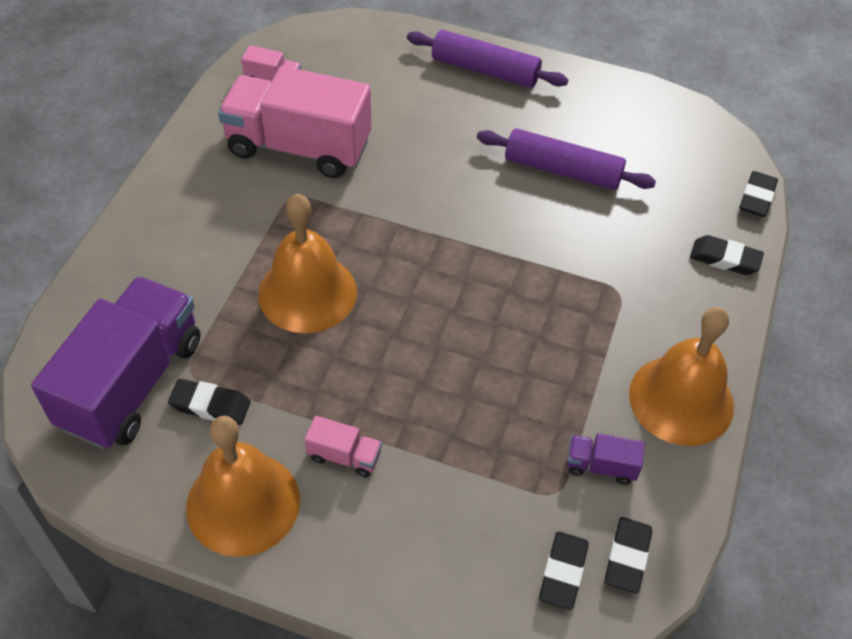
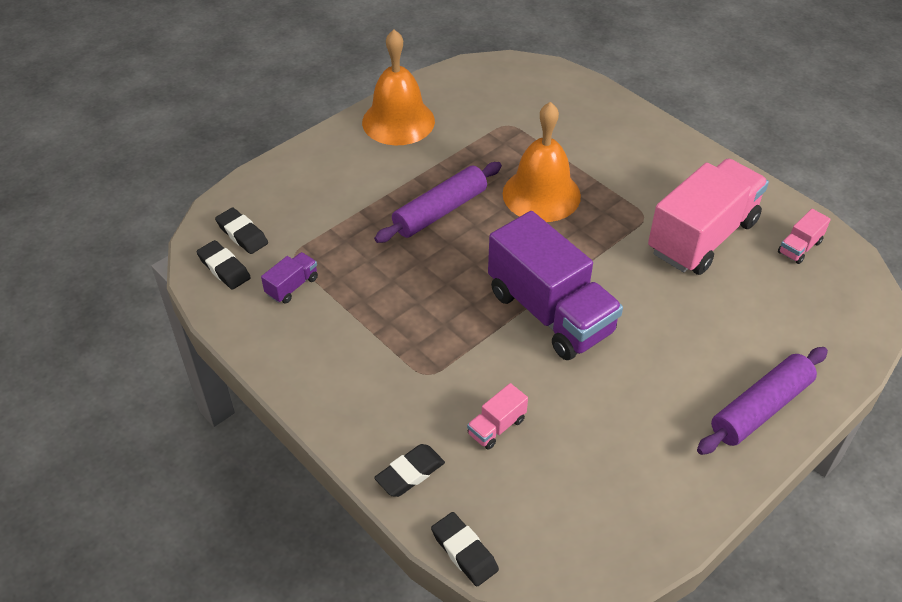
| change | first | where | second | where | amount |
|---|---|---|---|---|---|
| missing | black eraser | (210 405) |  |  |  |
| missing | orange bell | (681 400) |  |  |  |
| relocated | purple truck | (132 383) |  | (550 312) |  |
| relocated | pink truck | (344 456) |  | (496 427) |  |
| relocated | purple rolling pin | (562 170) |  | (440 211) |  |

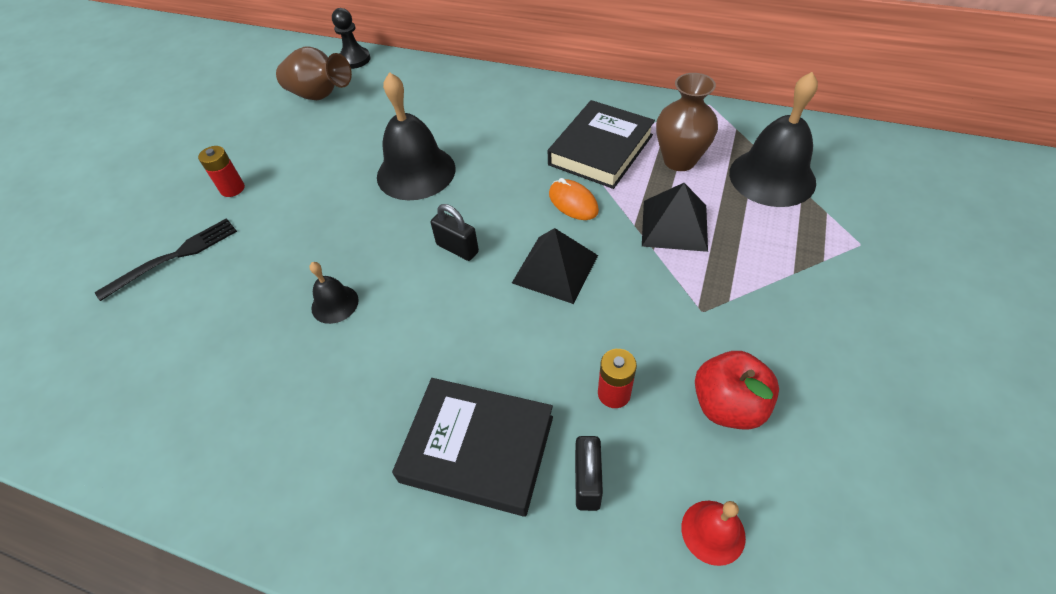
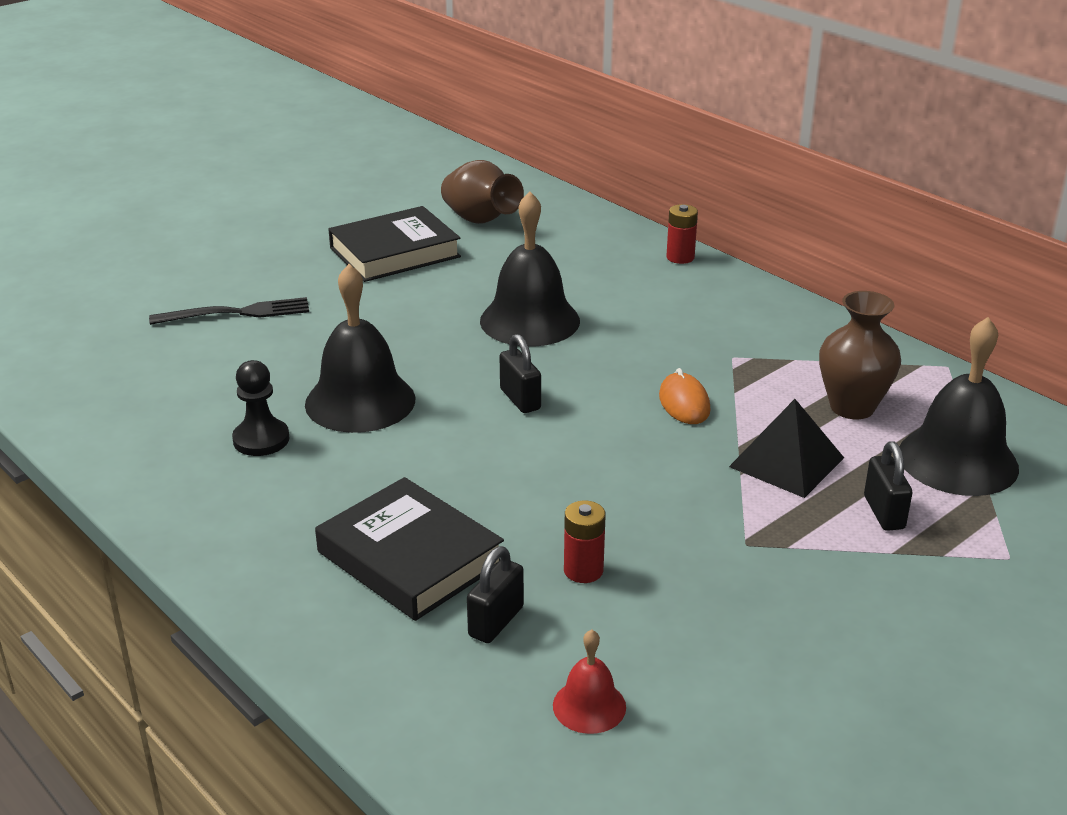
| change | first | where | second | where | amount |
|---|---|---|---|---|---|
| missing | black pyramid | (555 268) |  |  |  |
| missing | red apple | (727 405) |  |  |  |
| appeared |  |  | black padlock | (884 512) |  |
| relocated | red battery | (232 189) |  | (680 257) |  |
| relocated | black pawn | (354 59) |  | (261 439) |  |
| relocated | black book | (601 150) |  | (395 252) |  |
| size | black bell | (335 304) |  | (360 401) | x2.01 |

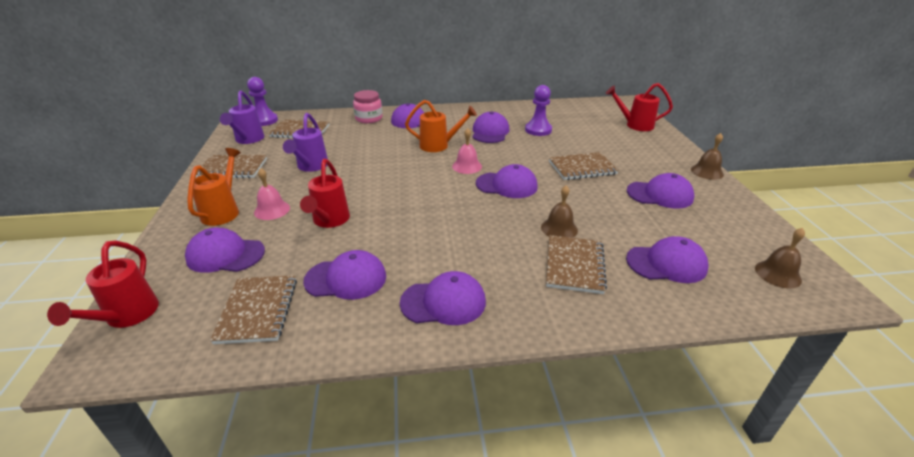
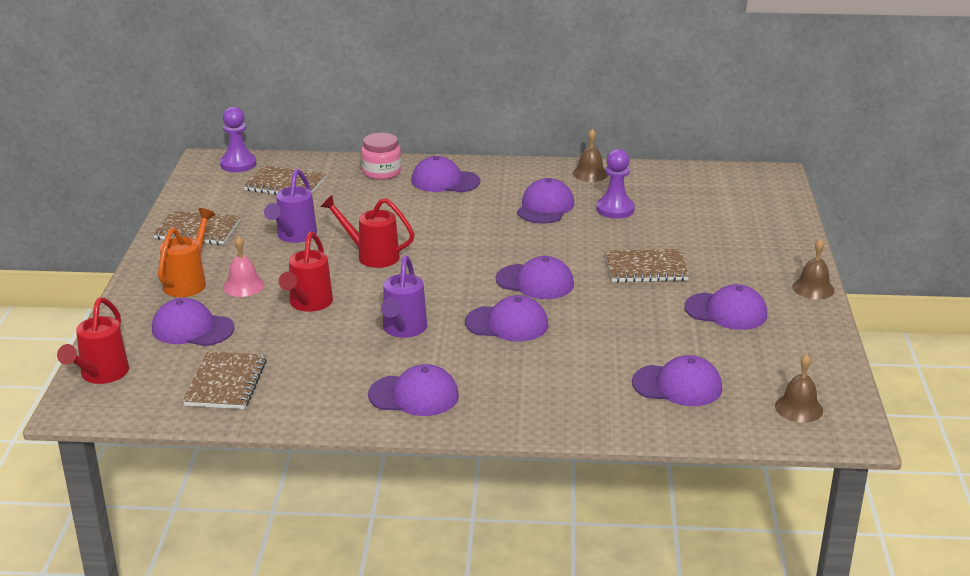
| change | first | where | second | where | amount |
|---|---|---|---|---|---|
| missing | orange watering can | (439 145) |  |  |  |
| missing | pink bell | (467 166) |  |  |  |
| missing | brown notebook | (574 265) |  |  |  |
| relocated | purple watering can | (248 140) |  | (403 330) |  |
| relocated | purple cap | (346 279) |  | (507 324) |  |
| relocated | brown bell | (559 228) |  | (590 173) |  |
| relocated | red watering can | (635 125) |  | (372 256) |  |

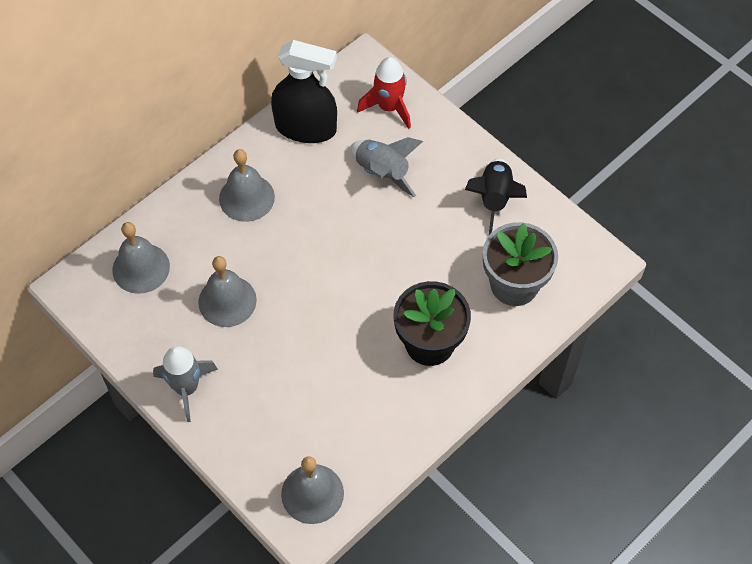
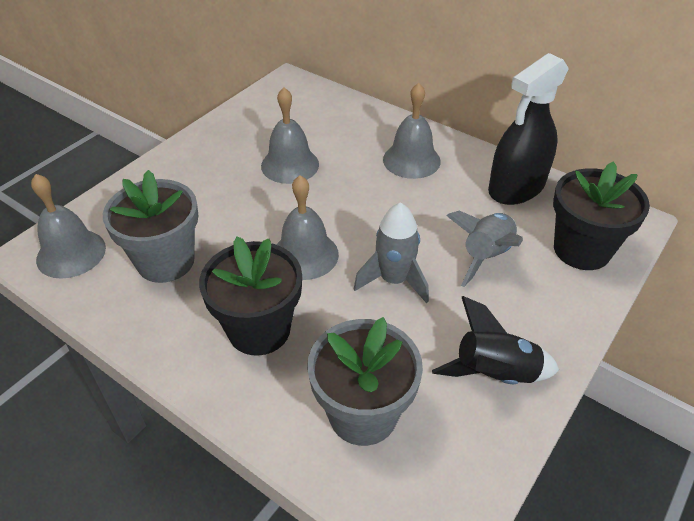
| change | first | where | second | where | amount |
|---|---|---|---|---|---|
| appeared |  |  | grey flower pot | (166 261) |  |
| relocated | grey bell | (141 268) |  | (305 255) |  |
| relocated | grey rocket | (186 388) |  | (394 280) |  |
| exchanged | red rocket | (389 107) | black flower pot | (581 250) |  |
| spun | black spray bottle | (306 127) |  | (516 188) | 45 degrees clockwise |

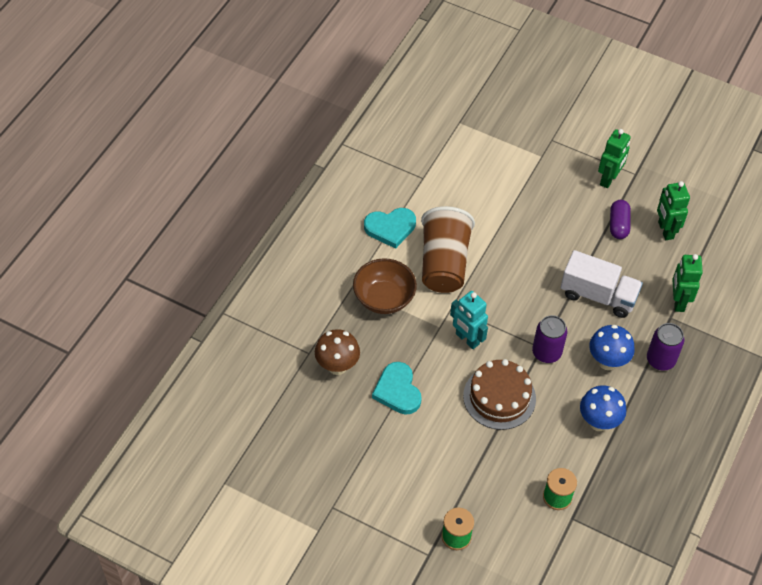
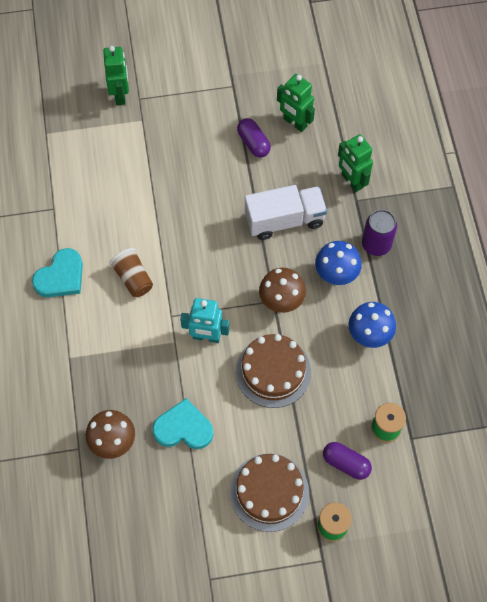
| change | first | where | second | where | amount |
|---|---|---|---|---|---|
| missing | brown bowl | (384 298) |  |  |  |
| appeared |  |  | brown cake | (269 492) |  |
| appeared |  |  | purple capsule | (346 463) |  |
| relocated | green robot | (609 179) |  | (120 95) |  |
| exchanged | purple can | (546 352) | brown mushroom | (281 302) |  |
| spun | turquoise heart | (397 391) |  | (183 428) | 150 degrees clockwise |
| size | brown cup | (444 263) |  | (133 278) | x0.54 |

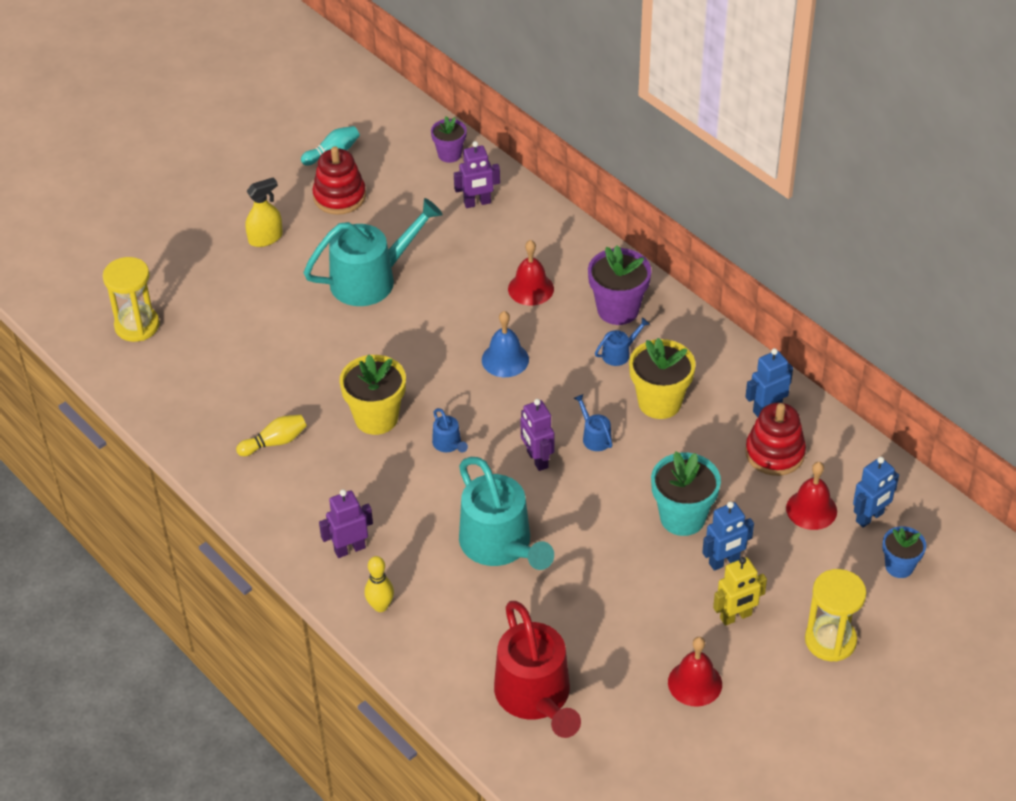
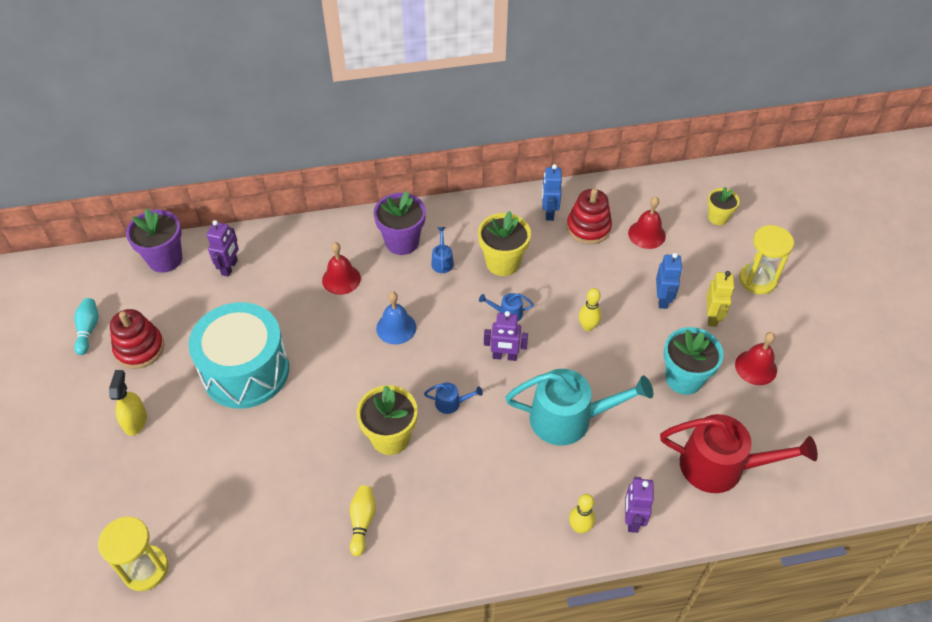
| change | first | where | second | where | amount |
|---|---|---|---|---|---|
| missing | blue robot | (870 517) |  |  |  |
| appeared |  |  | yellow bowling pin | (588 326) |  |
| relocated | purple robot | (349 549) |  | (632 519) |  |
| relocated | turquoise flower pot | (682 518) |  | (684 378) |  |
| exchanged | turquoise watering can | (371 279) | turquoise drum | (246 371) |  |
| colour | blue flower pot | (899 566) | yellow flower pot | (717 217) |  |
| size | purple flower pot | (449 154) |  | (165 259) | x1.63 |

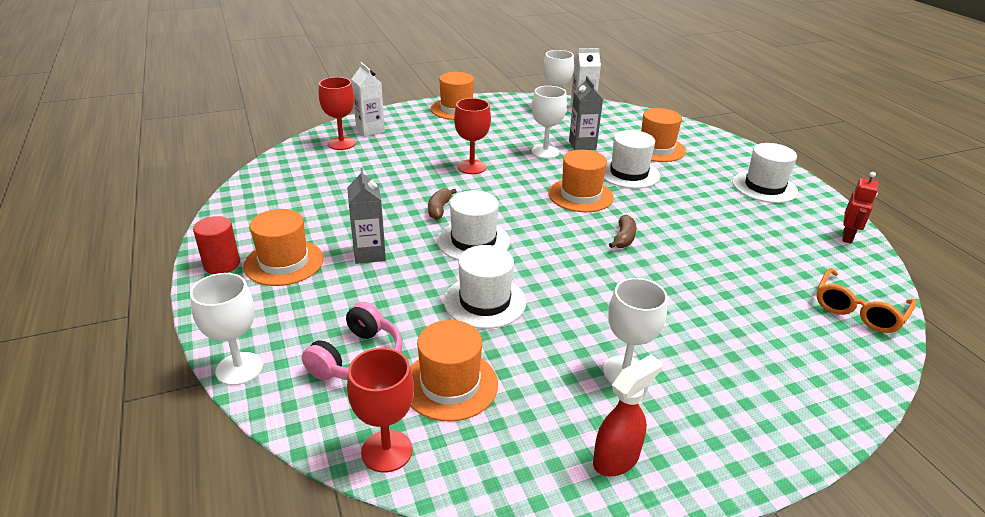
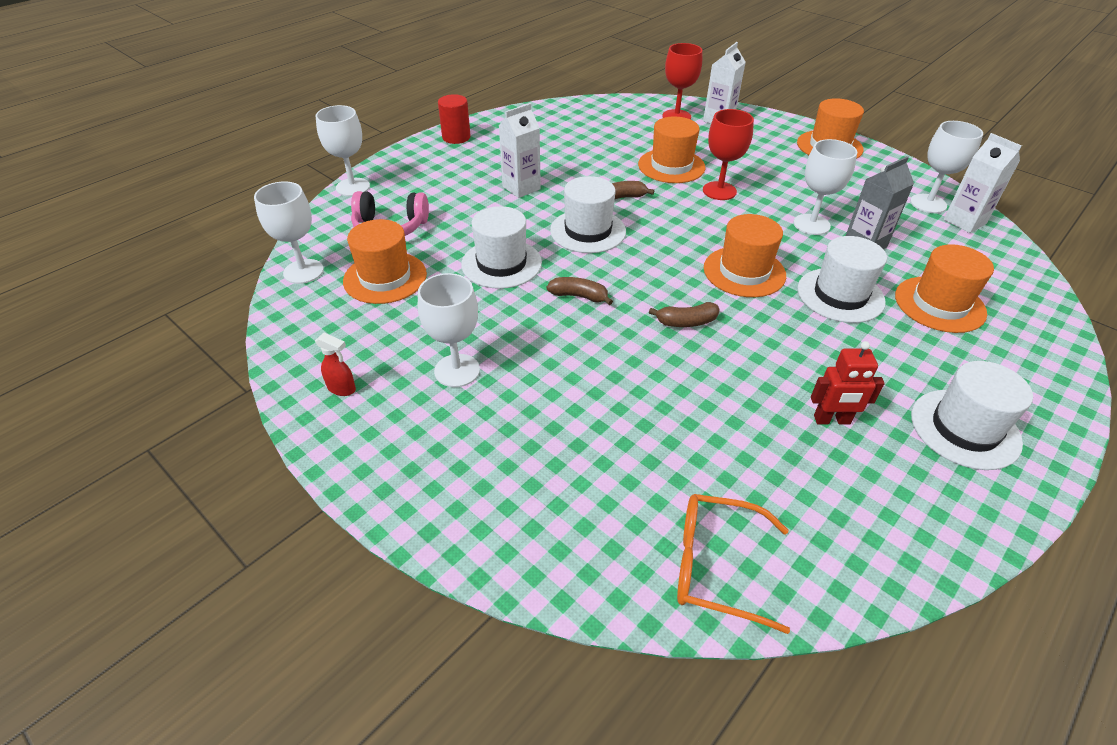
| change | first | where | second | where | amount |
|---|---|---|---|---|---|
| appeared |  |  | brown banana | (579 296) |  |
| relocated | orange hat | (284 262) |  | (671 166) |  |
| relocated | red robot | (847 237) |  | (832 420) |  |
| colour | grey carton | (369 254) | white carton | (521 188) |  |
| colour | red goblet | (387 451) | white goblet | (303 271) |  |
| size | red spray bottle | (616 459) |  | (342 389) | x0.62 |

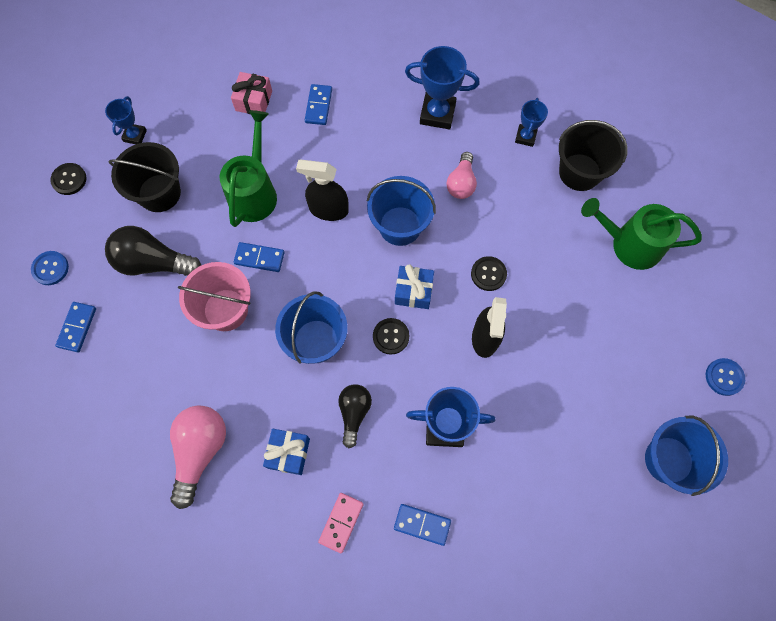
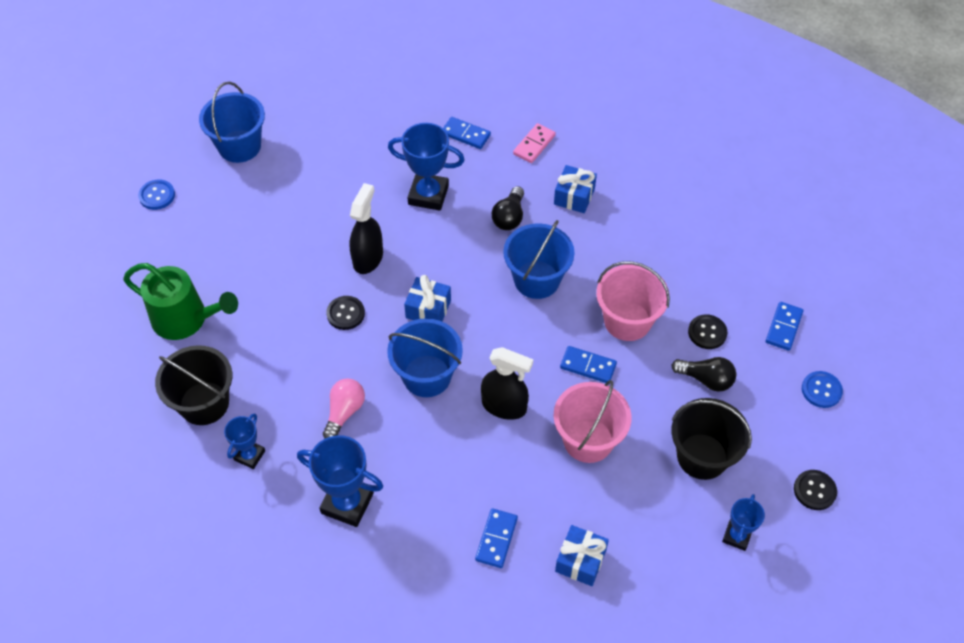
| change | first | where | second | where | amount |
|---|---|---|---|---|---|
| missing | pink light bulb | (200 451) |  |  |  |
| relocated | black button | (391 336) |  | (707 332) |  |
| exchanged | green watering can | (254 192) | pink bucket | (588 440) |  |
| colour | pink gift | (254 101) | blue gift | (580 561) |  |
| size | black light bulb | (153 262) |  | (706 379) | x0.63 |

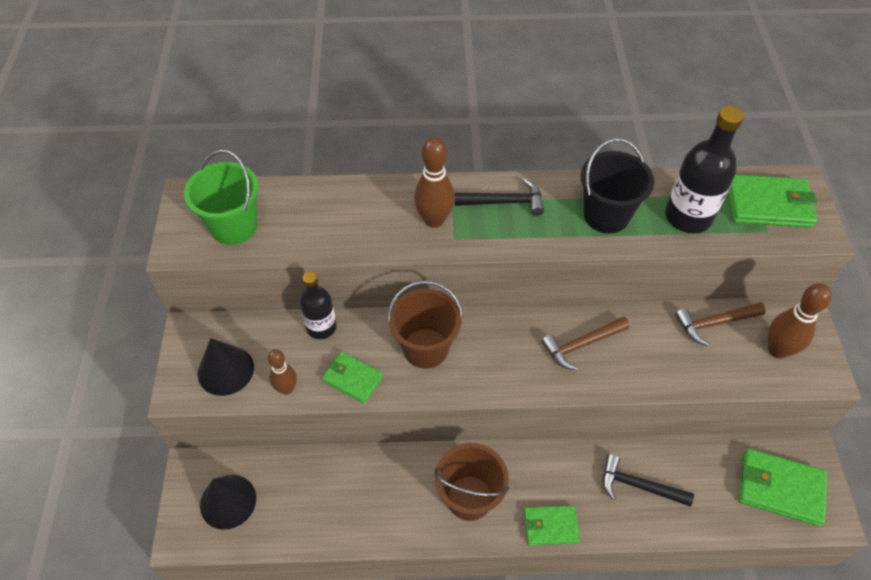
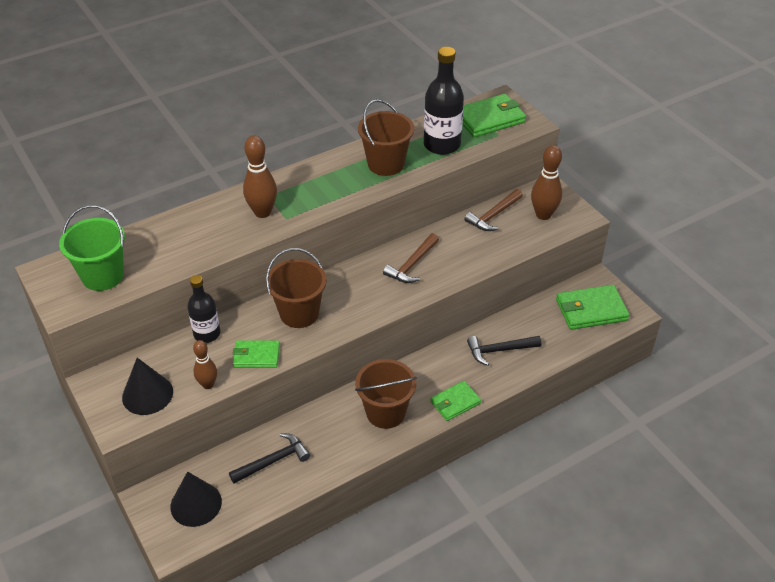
| change | first | where | second | where | amount |
|---|---|---|---|---|---|
| relocated | black hammer | (505 202) |  | (273 461) |  |
| colour | black bucket | (606 215) | brown bucket | (386 164) |  |

